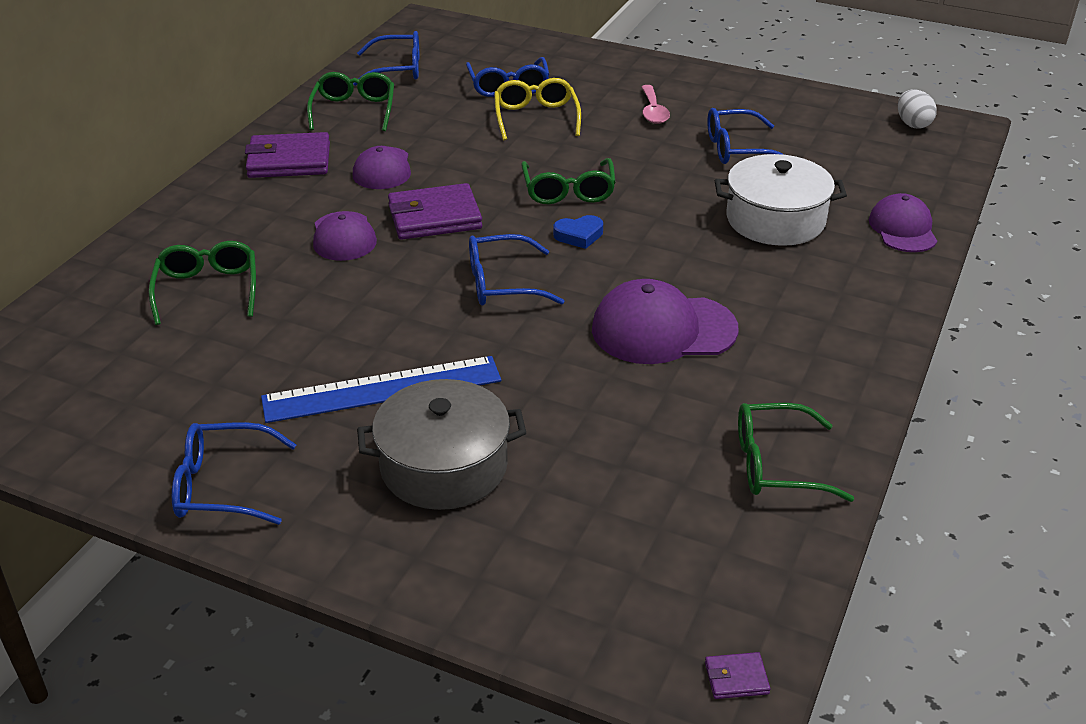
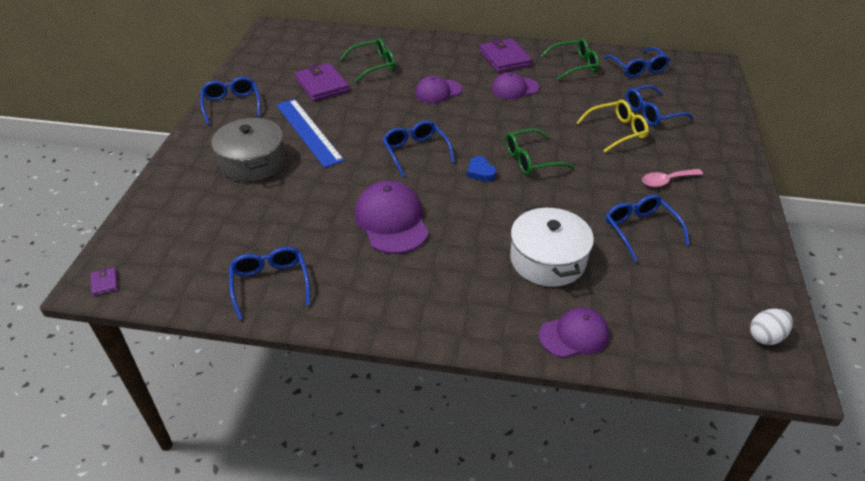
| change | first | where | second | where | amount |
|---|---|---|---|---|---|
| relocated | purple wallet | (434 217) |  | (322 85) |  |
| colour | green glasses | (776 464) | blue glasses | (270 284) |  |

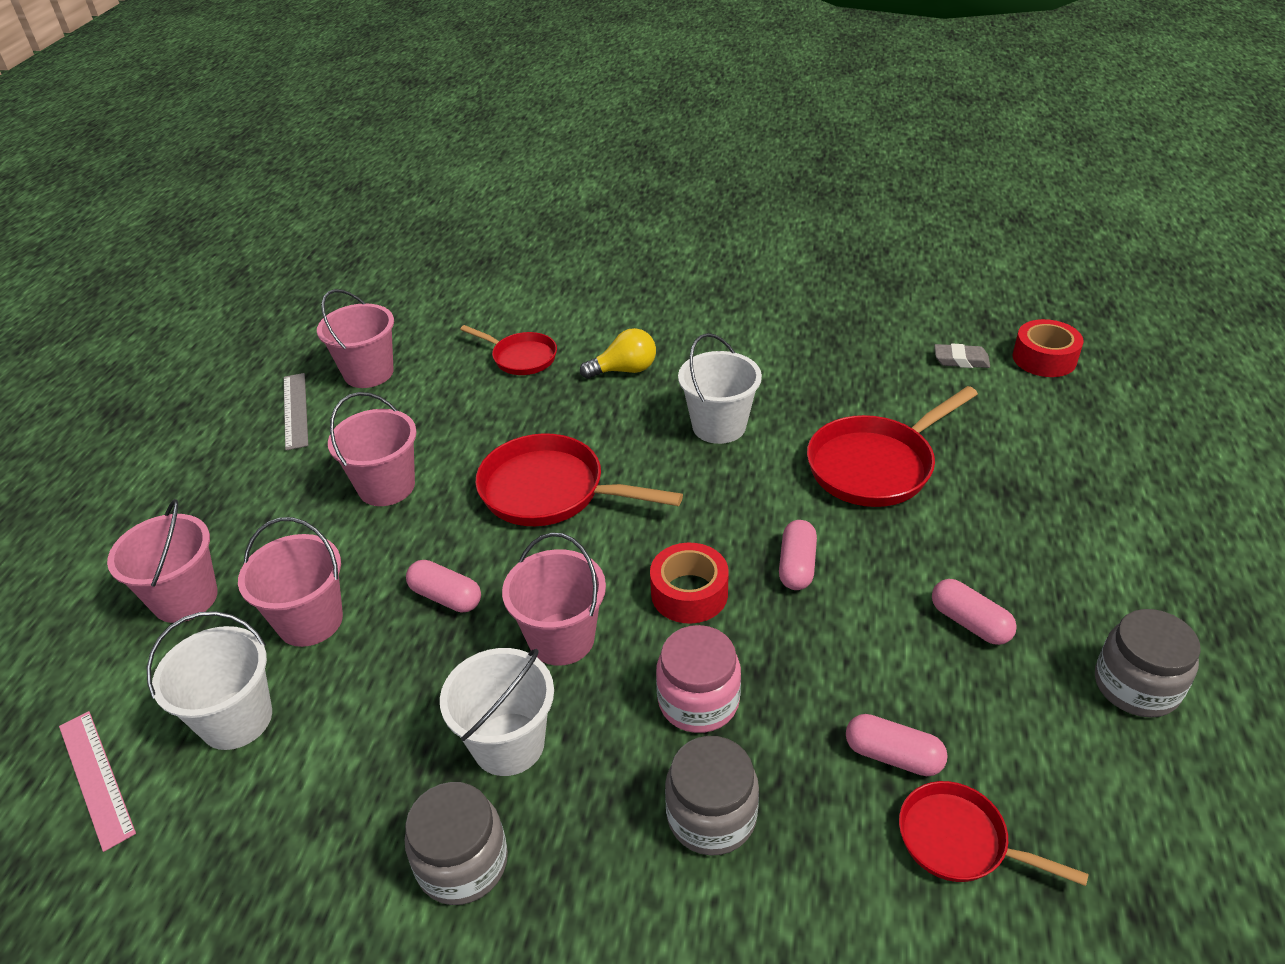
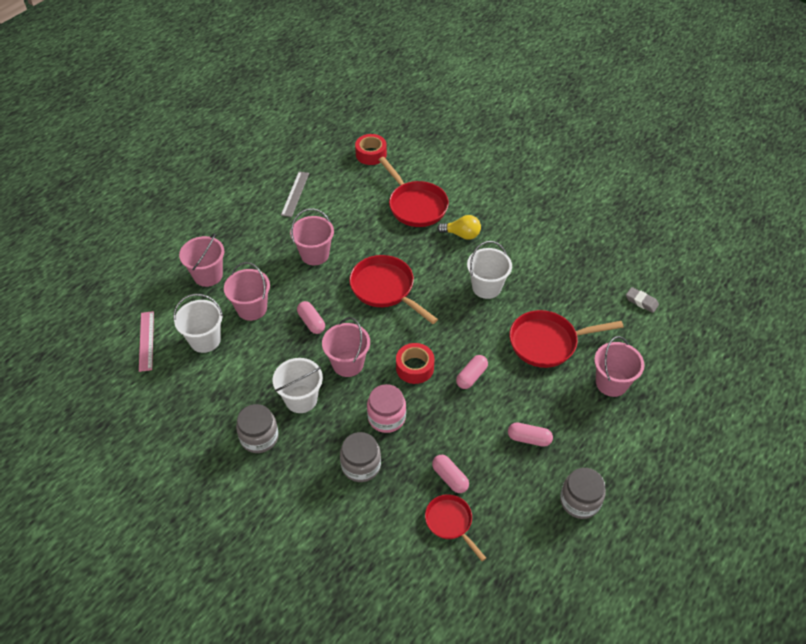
| change | first | where | second | where | amount |
|---|---|---|---|---|---|
| relocated | pink bucket | (368 373) |  | (611 383) |  |
| relocated | red tape | (1044 358) |  | (371 154) |  |
| spun | pink capsule | (969 623) |  | (529 439) | 60 degrees counterclockwise |
| size | red pan | (521 357) |  | (415 205) | x1.65 |

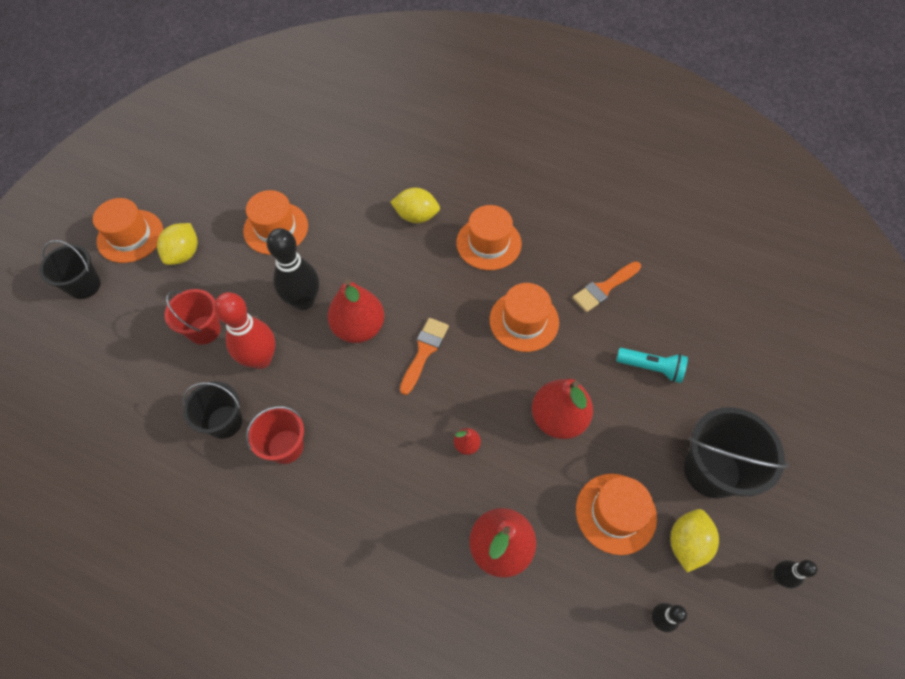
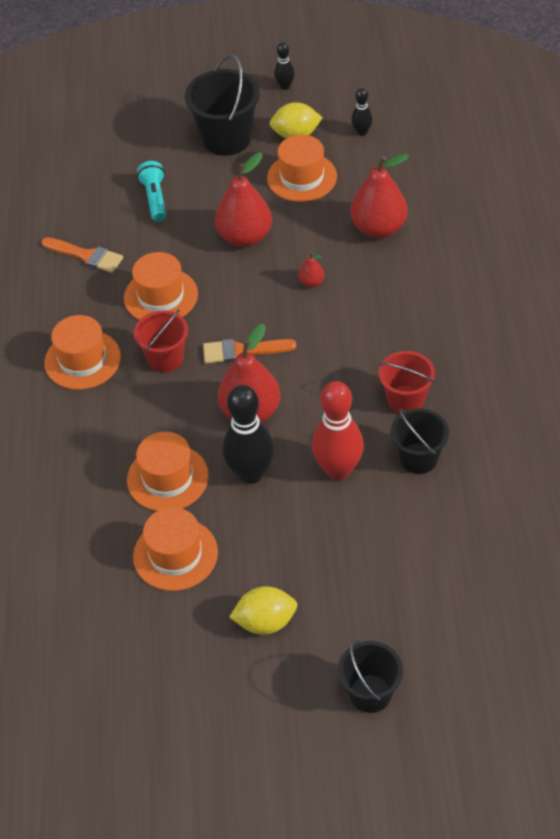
| change | first | where | second | where | amount |
|---|---|---|---|---|---|
| missing | yellow lemon | (416 216) |  |  |  |
| relocated | orange hat | (130 236) |  | (167 478) |  |
| relocated | red bucket | (204 330) |  | (165 358) |  |

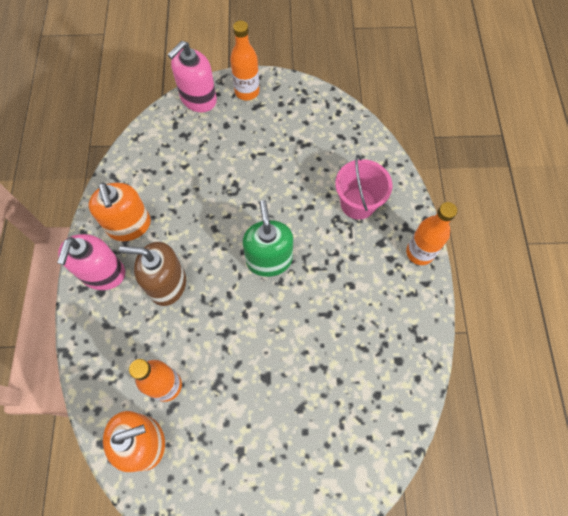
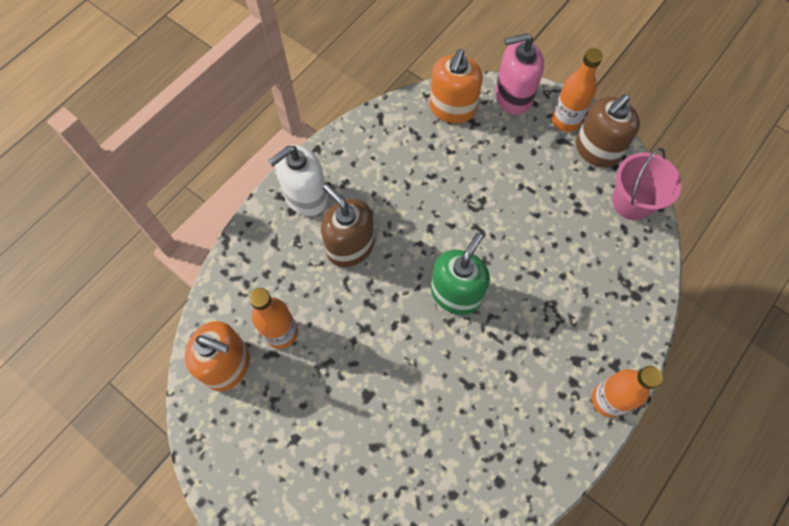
| change | first | where | second | where | amount |
|---|---|---|---|---|---|
| appeared |  |  | brown soap dispenser | (597 150) |  |
| relocated | orange soap dispenser | (129 225) |  | (452 108) |  |
| relocated | pink bucket | (358 203) |  | (632 202) |  |
| colour | pink soap dispenser | (103 273) | white soap dispenser | (306 197) |  |

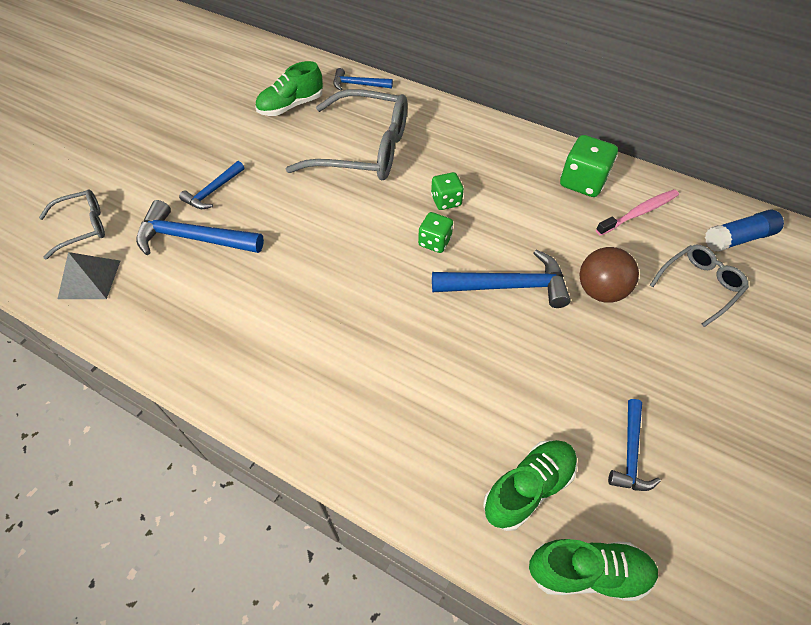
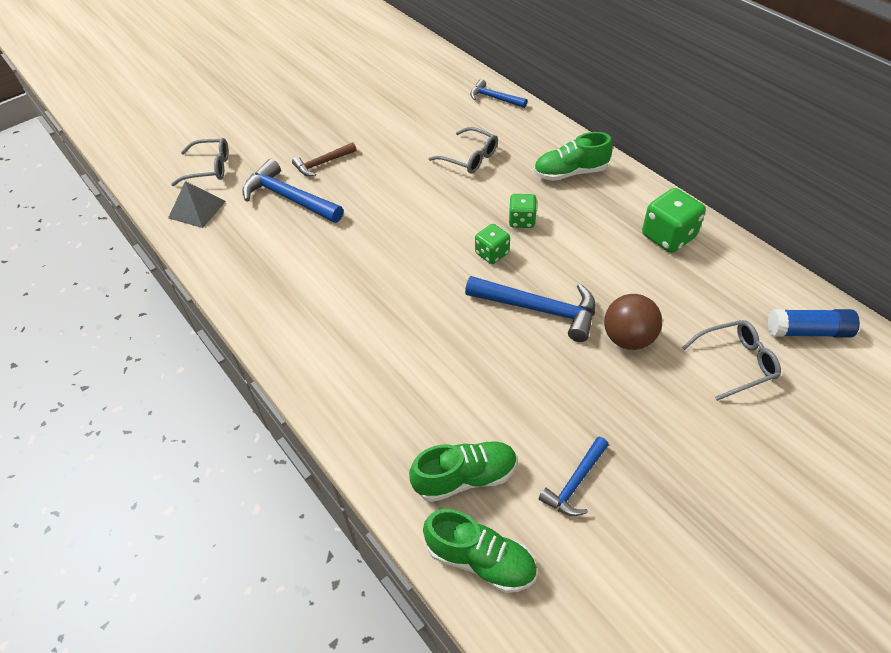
| change | first | where | second | where | amount |
|---|---|---|---|---|---|
| missing | pink toothbrush | (638 213) |  |  |  |
| relocated | green shoe | (291 106) |  | (570 173) |  |
| colour | blue hammer | (213 191) | brown hammer | (322 163) |  |
| size | grey glasses | (364 149) |  | (470 158) | x0.52 |

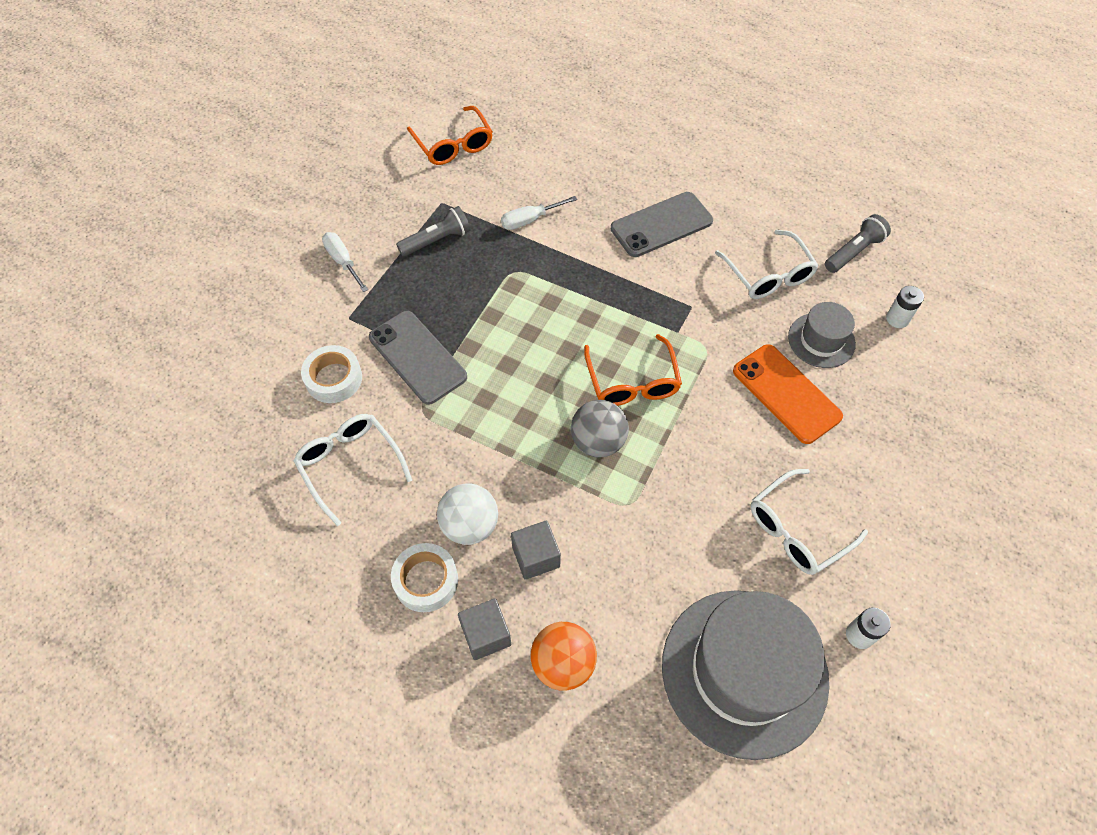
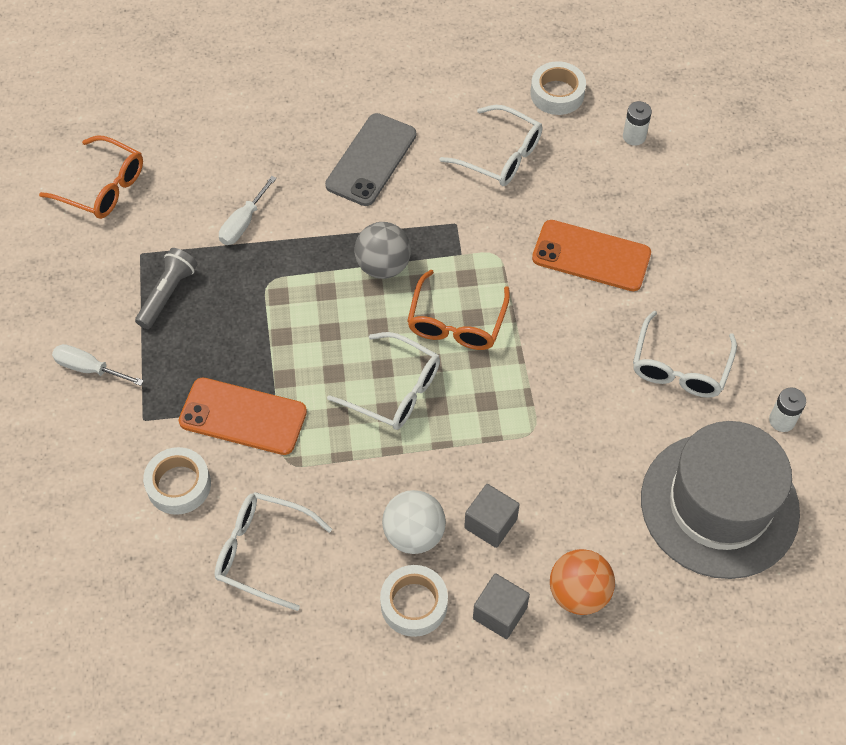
| change | first | where | second | where | amount |
|---|---|---|---|---|---|
| missing | grey hat | (821 340) |  |  |  |
| appeared |  |  | white glasses | (395 390) |  |
| relocated | grey ball | (598 442) |  | (383 266) |  |
| exchanged | grey flashlight | (853 252) | white tape | (557 94) |  |
| colour | grey phone | (417 357) | orange phone | (243 416) |  |
| spun | orange glasses | (632 382) |  | (456 323) | 60 degrees clockwise |

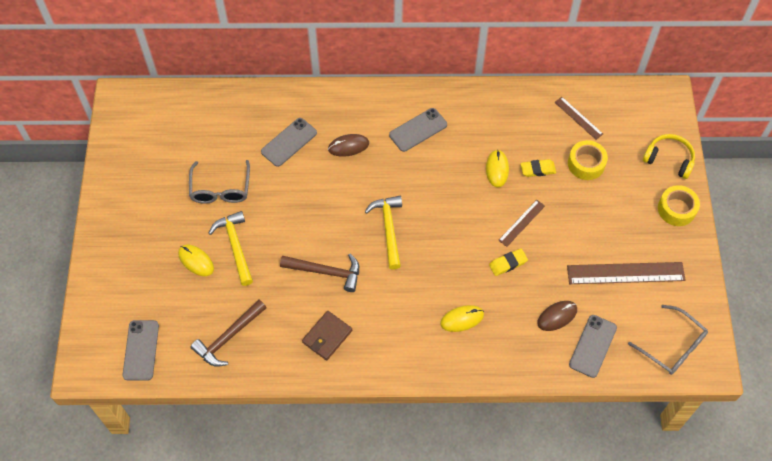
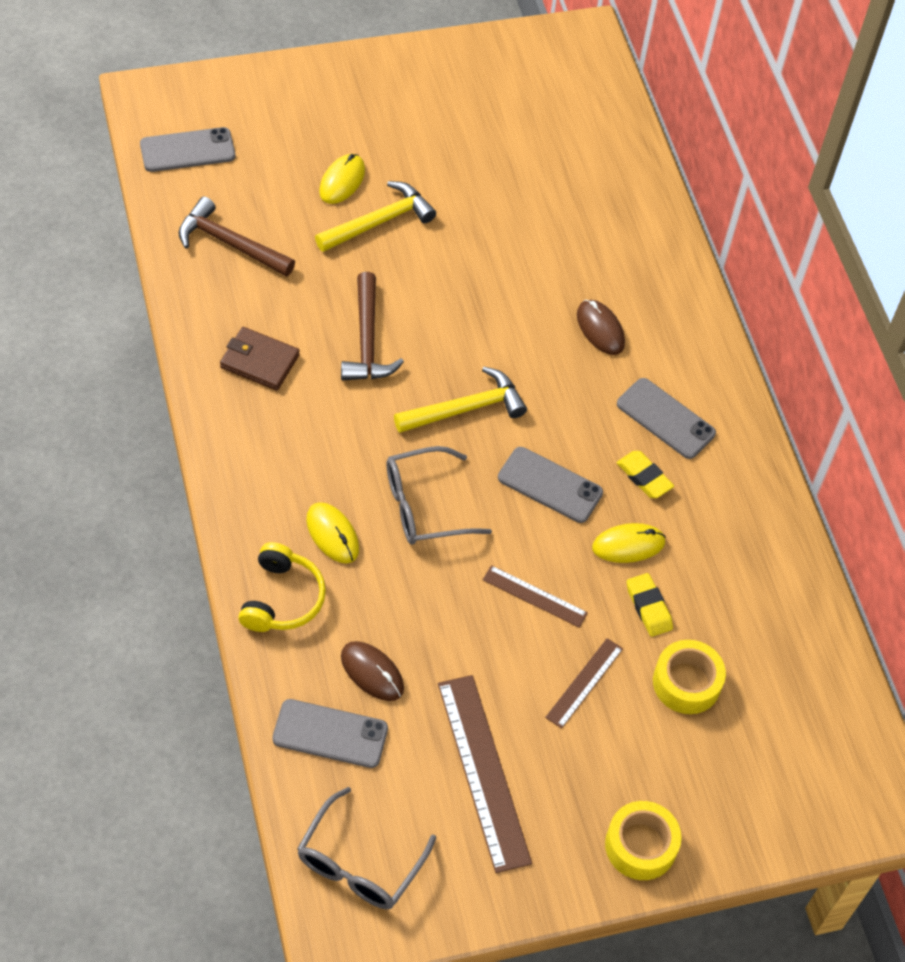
| change | first | where | second | where | amount |
|---|---|---|---|---|---|
| relocated | grey glasses | (220 189) |  | (424 506) |  |
| relocated | grey phone | (289 142) |  | (550 485) |  |
| relocated | yellow eraser | (508 263) |  | (644 477) |  |
| relocated | brown ruler | (578 118) |  | (584 683) |  |
| relocated | yellow headphones | (669 159) |  | (282 598) |  |

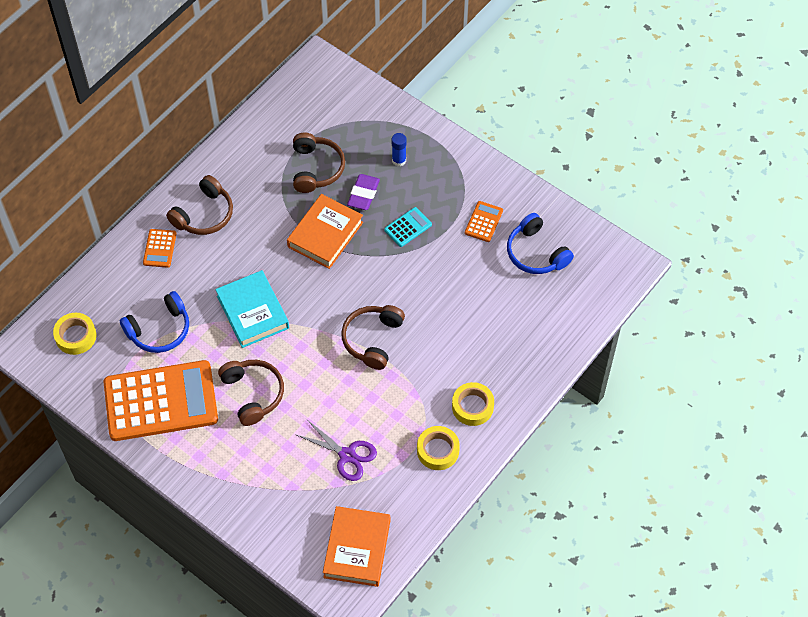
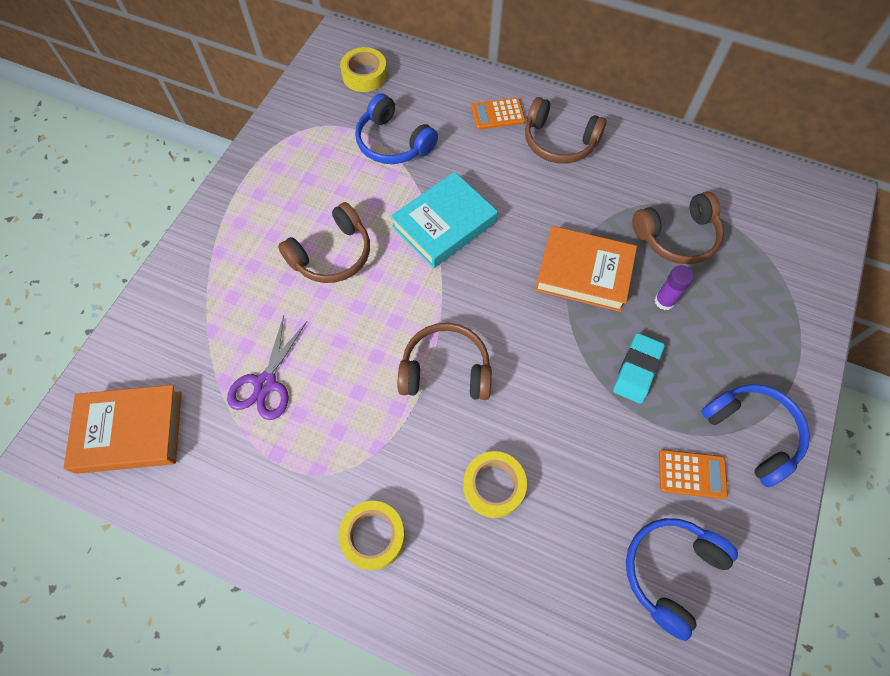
| change | first | where | second | where | amount |
|---|---|---|---|---|---|
| missing | orange calculator | (161 401) |  |  |  |
| missing | blue glue stick | (399 160) |  |  |  |
| appeared |  |  | blue headphones | (752 433) |  |
| relocated | yellow tape | (438 450) |  | (493 486) |  |
| exchanged | purple eraser | (363 194) | purple glue stick | (664 301) |  |
| exchanged | turquoise calculator | (408 227) | turquoise eraser | (637 370) |  |

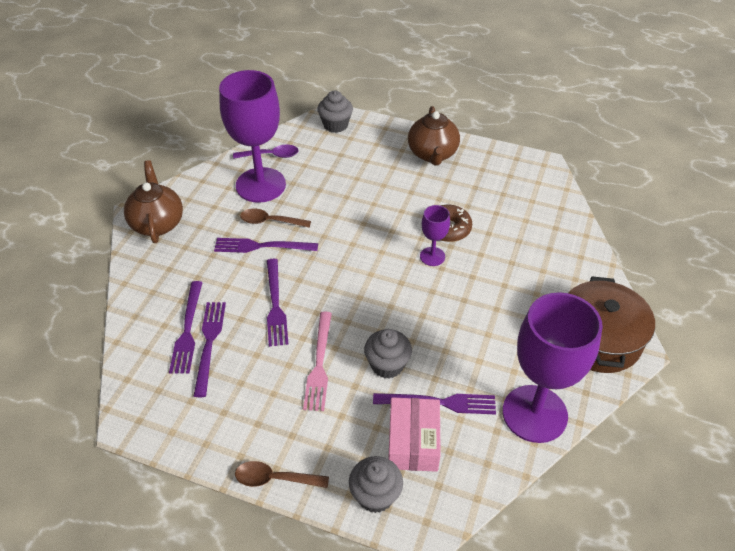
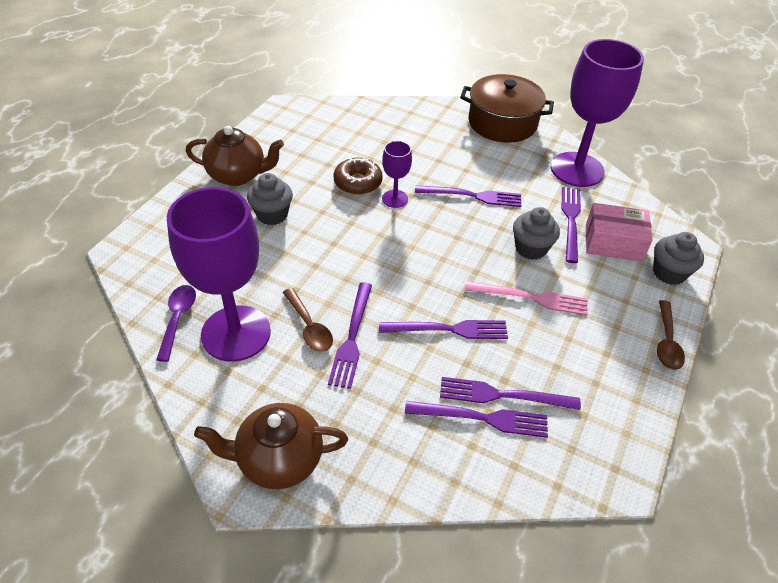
| change | first | where | second | where | amount |
|---|---|---|---|---|---|
| appeared |  |  | purple fork | (472 196) |  |
| relocated | grey cupcake | (335 125) |  | (272 214) |  |
| spun | brown spoon | (270 221) |  | (309 327) | 45 degrees counterclockwise |

